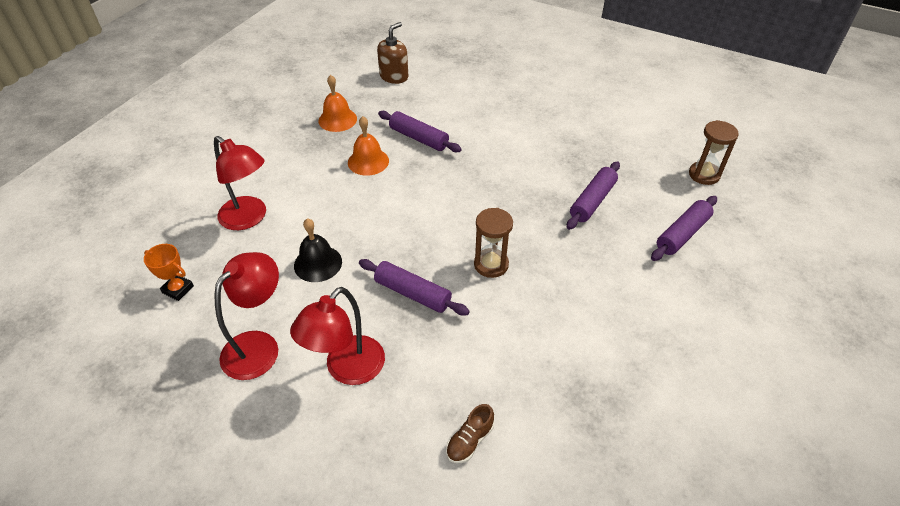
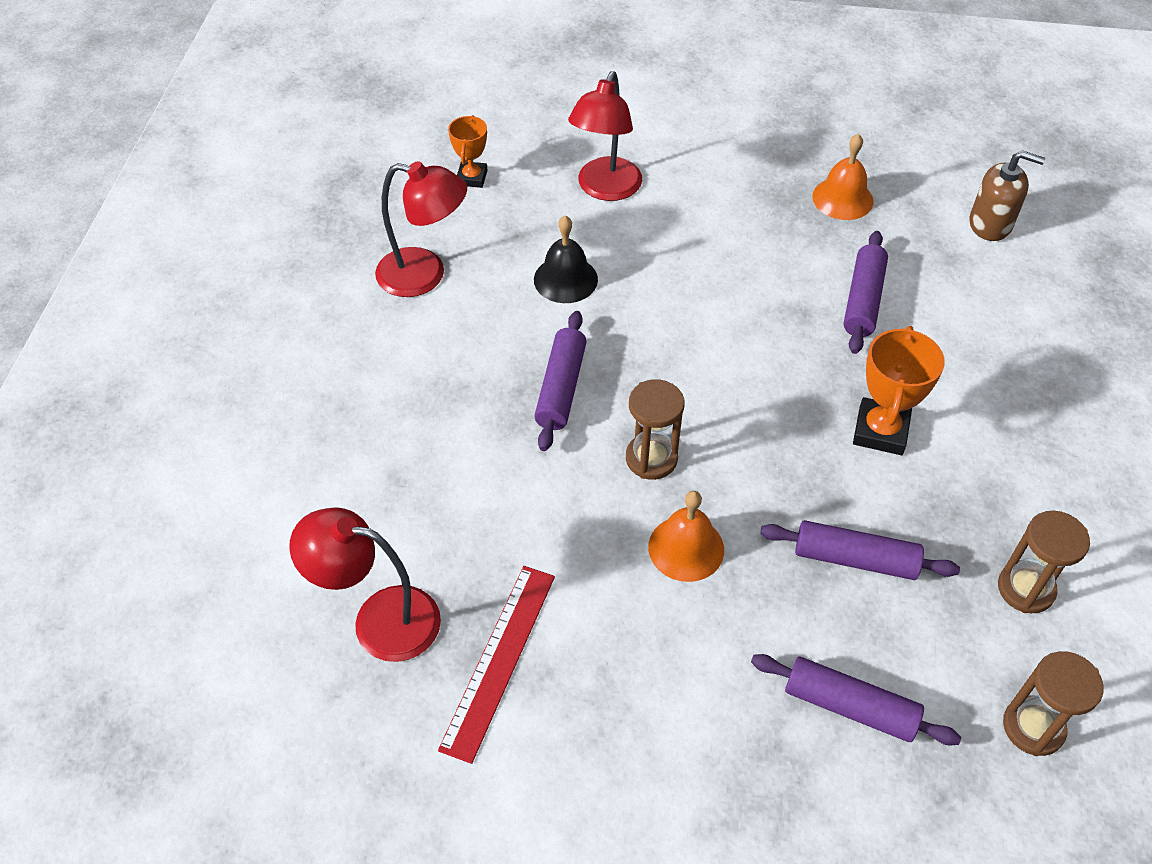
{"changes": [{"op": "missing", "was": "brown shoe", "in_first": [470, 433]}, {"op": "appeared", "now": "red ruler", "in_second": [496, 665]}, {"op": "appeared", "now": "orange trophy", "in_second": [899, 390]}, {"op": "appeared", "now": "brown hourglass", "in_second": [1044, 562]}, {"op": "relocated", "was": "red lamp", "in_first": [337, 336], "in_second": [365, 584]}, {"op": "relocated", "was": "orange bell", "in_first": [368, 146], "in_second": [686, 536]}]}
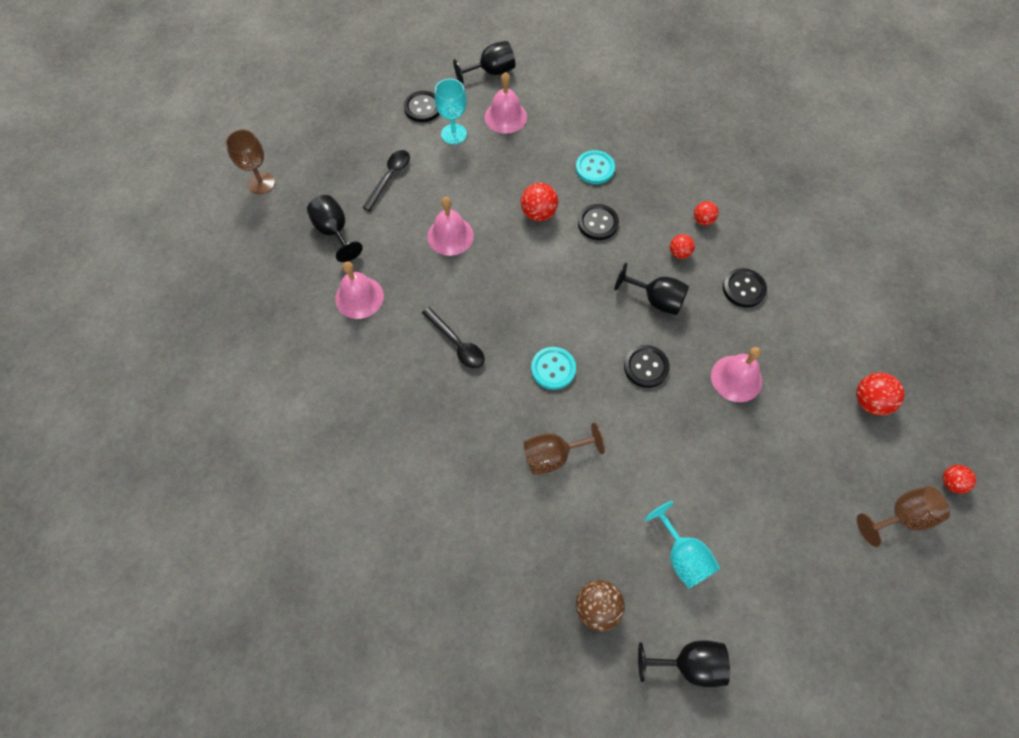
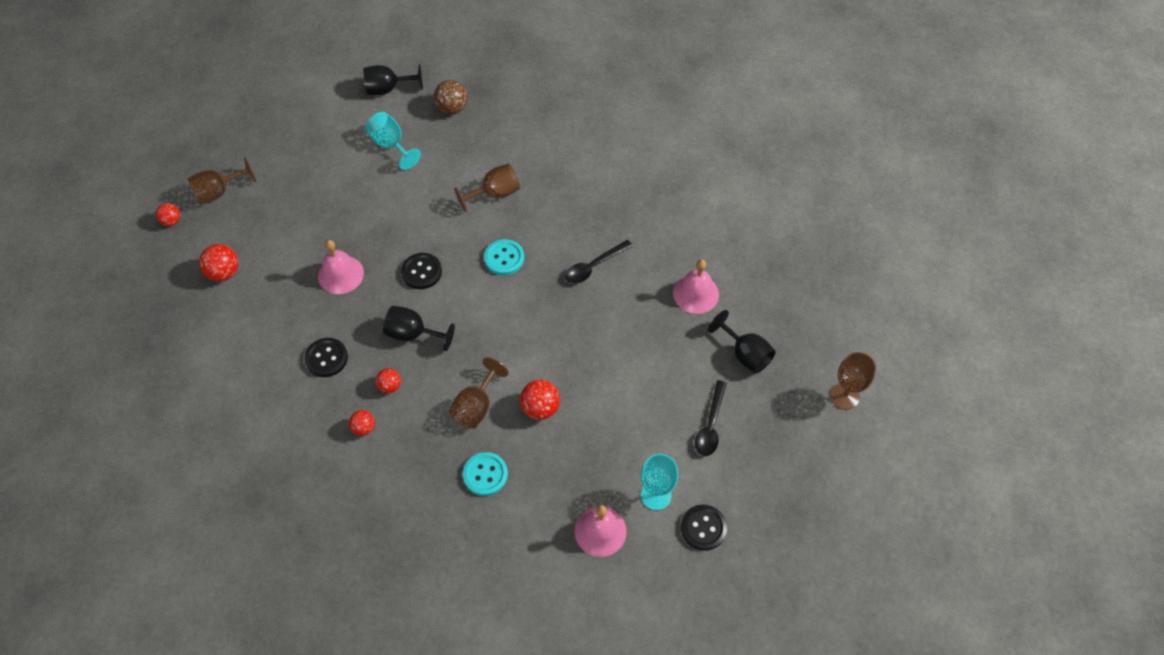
{"changes": [{"op": "missing", "was": "pink bell", "in_first": [450, 226]}, {"op": "missing", "was": "black goblet", "in_first": [484, 62]}, {"op": "exchanged", "was": "black button", "now": "brown goblet", "in_first": [598, 222], "in_second": [479, 393]}, {"op": "spun", "was": "black spoon", "in_first": [453, 338], "in_second": [599, 262], "clockwise": -75}]}
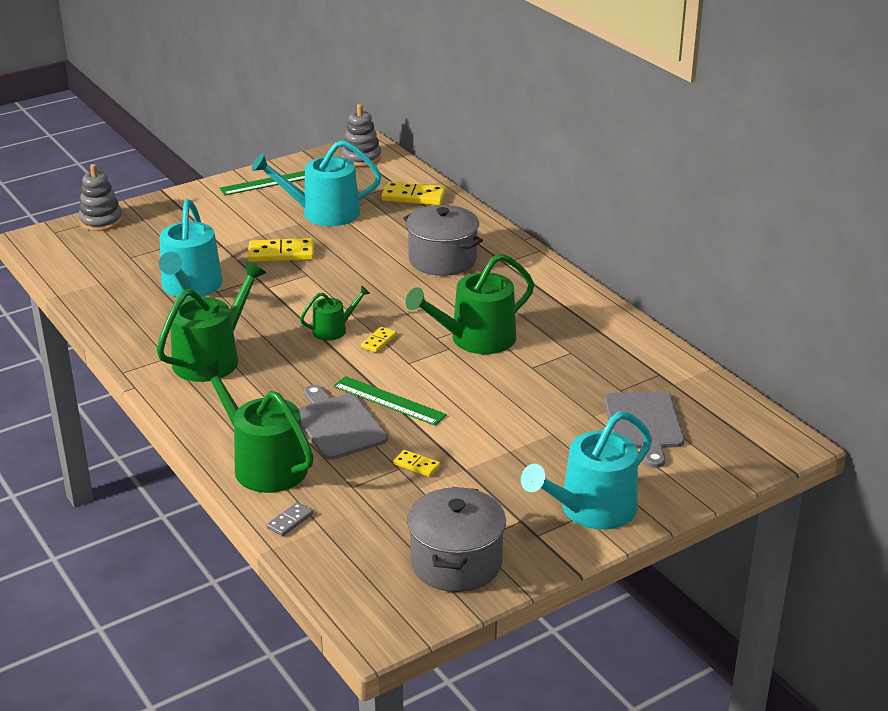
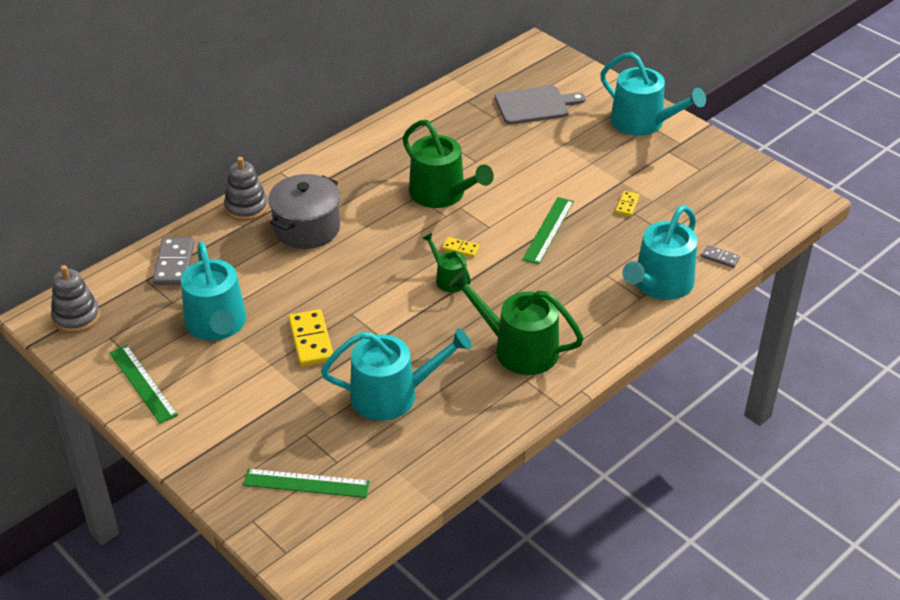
{"changes": [{"op": "missing", "was": "grey cutting board", "in_first": [343, 422]}, {"op": "missing", "was": "grey pot", "in_first": [456, 539]}, {"op": "appeared", "now": "green ruler", "in_second": [306, 483]}, {"op": "relocated", "was": "grey stacking toy", "in_first": [100, 197], "in_second": [246, 189]}, {"op": "colour", "was": "green watering can", "now": "turquoise watering can", "in_first": [255, 426], "in_second": [660, 252]}, {"op": "colour", "was": "yellow domino", "now": "grey domino", "in_first": [413, 193], "in_second": [173, 261]}]}
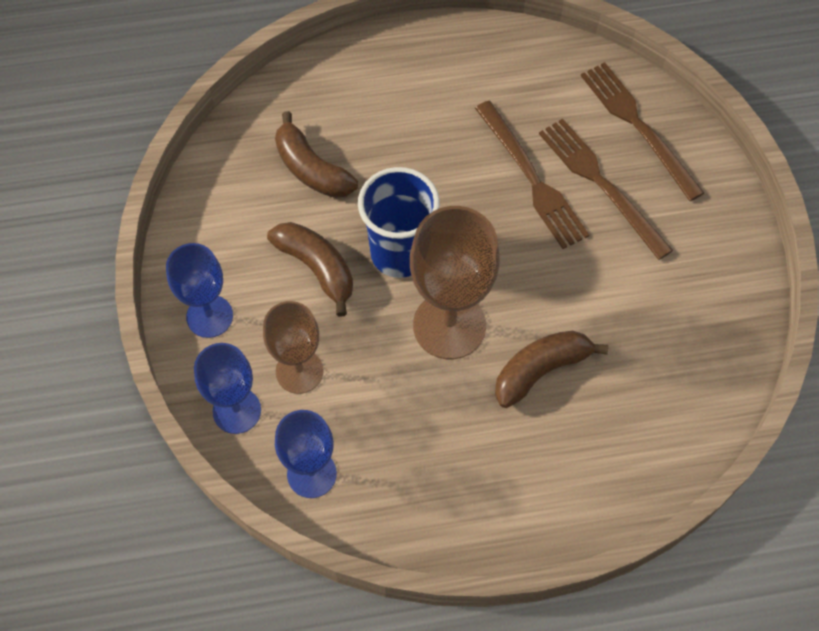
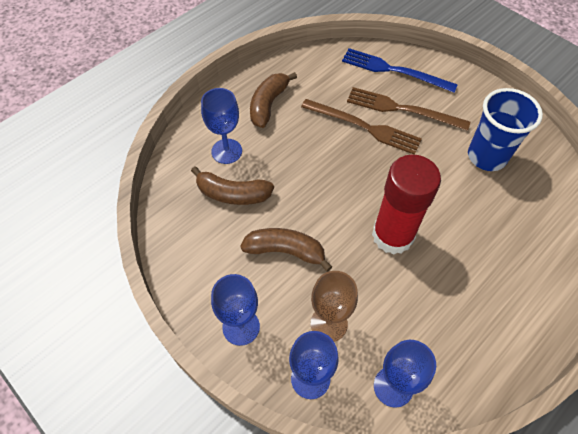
{"changes": [{"op": "appeared", "now": "blue goblet", "in_second": [221, 126]}, {"op": "relocated", "was": "blue cup", "in_first": [399, 222], "in_second": [505, 129]}, {"op": "relocated", "was": "brown banana", "in_first": [551, 369], "in_second": [273, 100]}, {"op": "exchanged", "was": "brown goblet", "now": "red glue stick", "in_first": [455, 282], "in_second": [406, 205]}, {"op": "colour", "was": "brown fork", "now": "blue fork", "in_first": [642, 131], "in_second": [400, 70]}]}
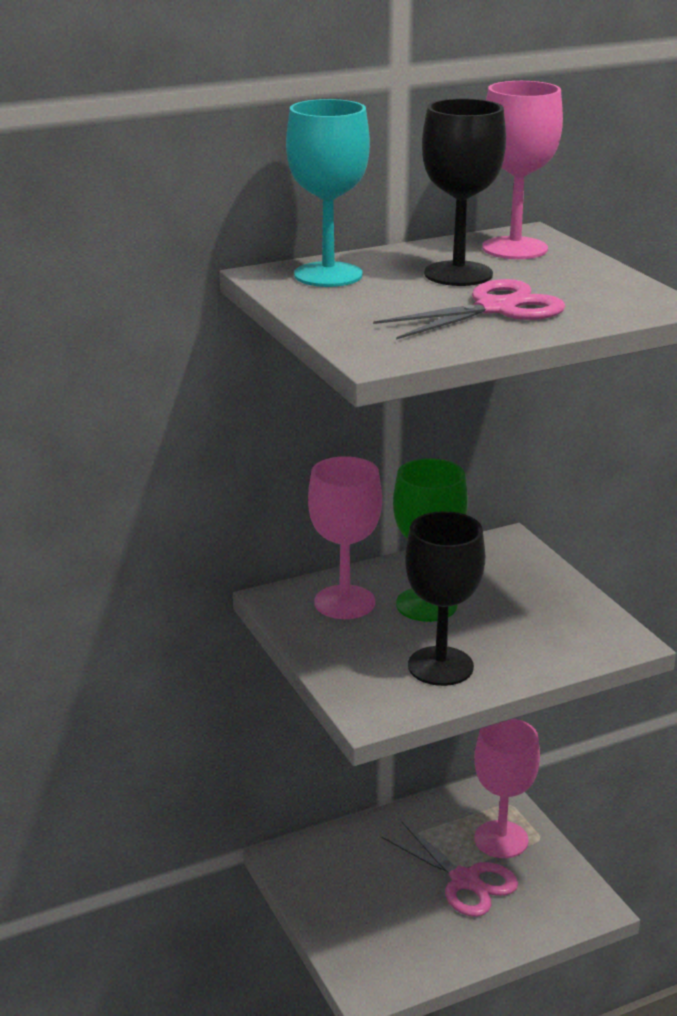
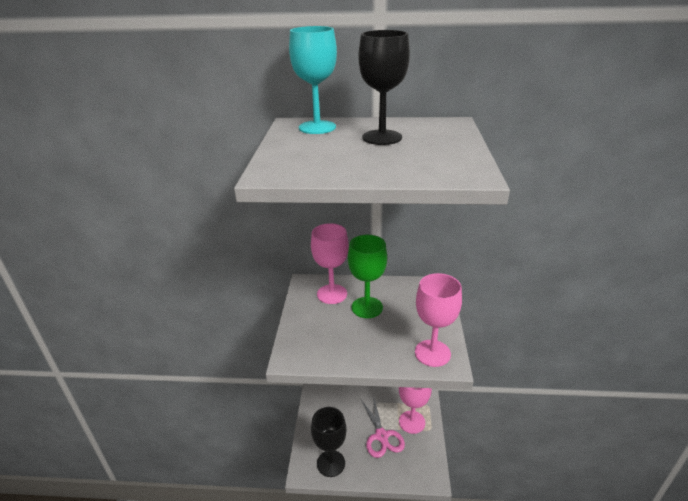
{"changes": [{"op": "missing", "was": "pink scissors", "in_first": [469, 309]}, {"op": "relocated", "was": "black goblet", "in_first": [445, 598], "in_second": [329, 442]}, {"op": "relocated", "was": "pink goblet", "in_first": [522, 170], "in_second": [438, 320]}]}
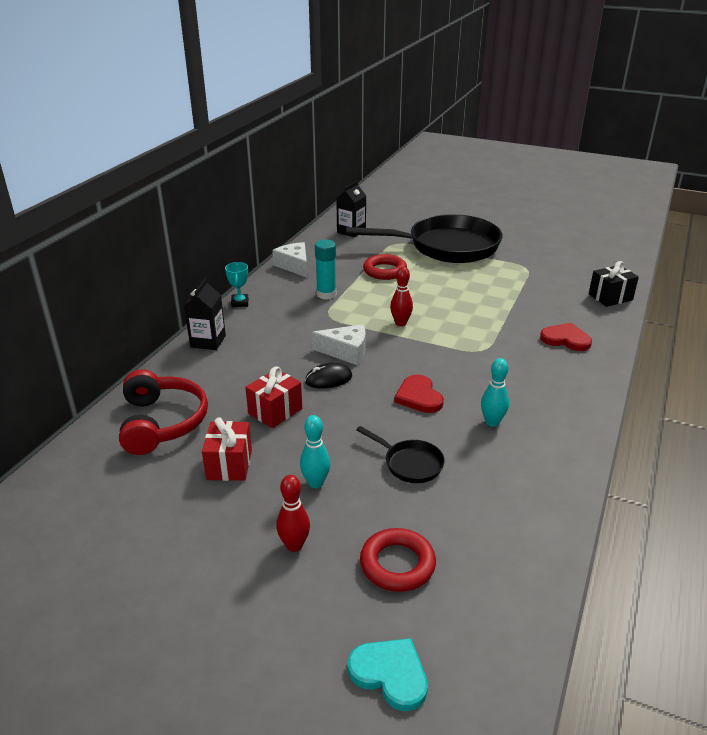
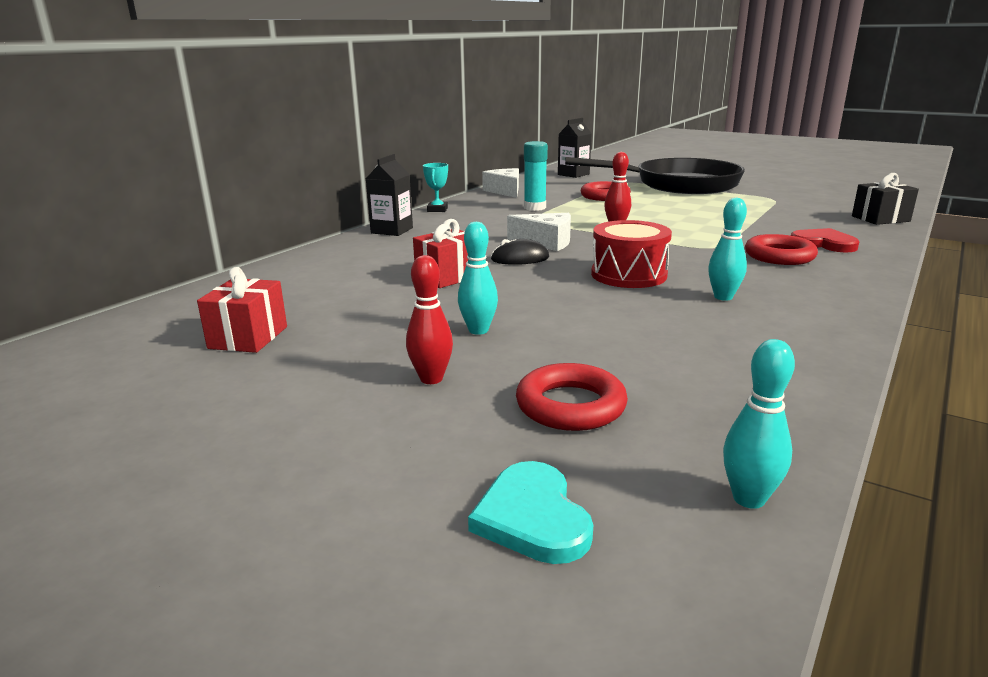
{"changes": [{"op": "missing", "was": "red headphones", "in_first": [163, 412]}, {"op": "missing", "was": "black pan", "in_first": [400, 454]}, {"op": "appeared", "now": "turquoise bowling pin", "in_second": [759, 424]}, {"op": "appeared", "now": "red ring", "in_second": [781, 249]}, {"op": "relocated", "was": "red gift", "in_first": [227, 449], "in_second": [242, 310]}, {"op": "exchanged", "was": "red heart", "now": "red drum", "in_first": [419, 393], "in_second": [631, 254]}, {"op": "spun", "was": "turquoise heart", "in_first": [388, 674], "in_second": [530, 512], "clockwise": -150}]}
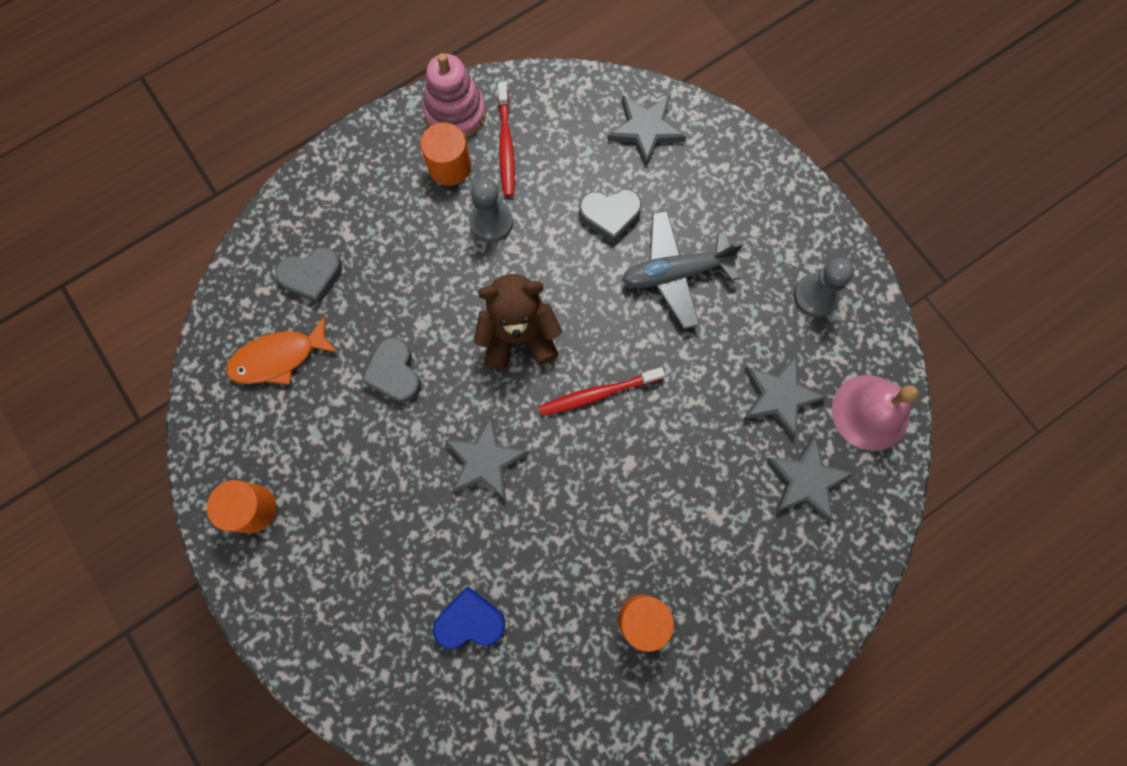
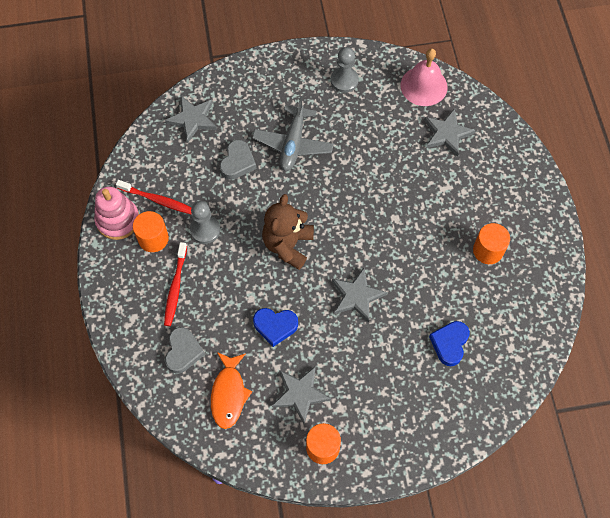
{"changes": [{"op": "relocated", "was": "red toothbrush", "in_first": [602, 391], "in_second": [175, 284]}, {"op": "relocated", "was": "grey star", "in_first": [785, 396], "in_second": [301, 395]}, {"op": "colour", "was": "grey heart", "now": "blue heart", "in_first": [391, 370], "in_second": [275, 327]}]}
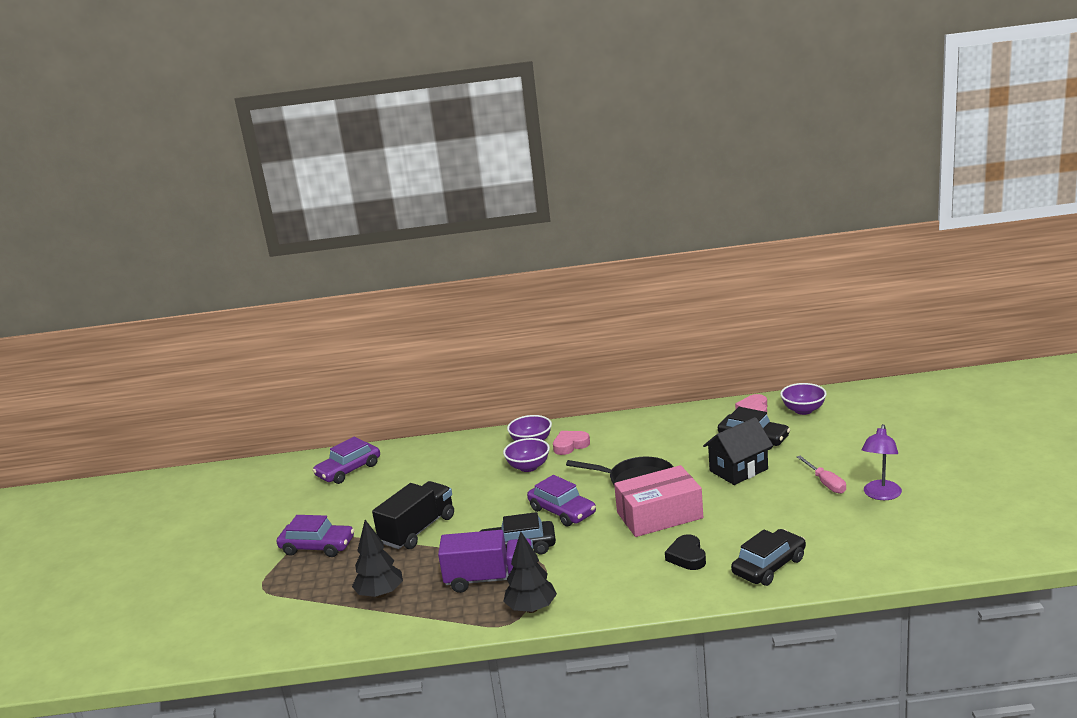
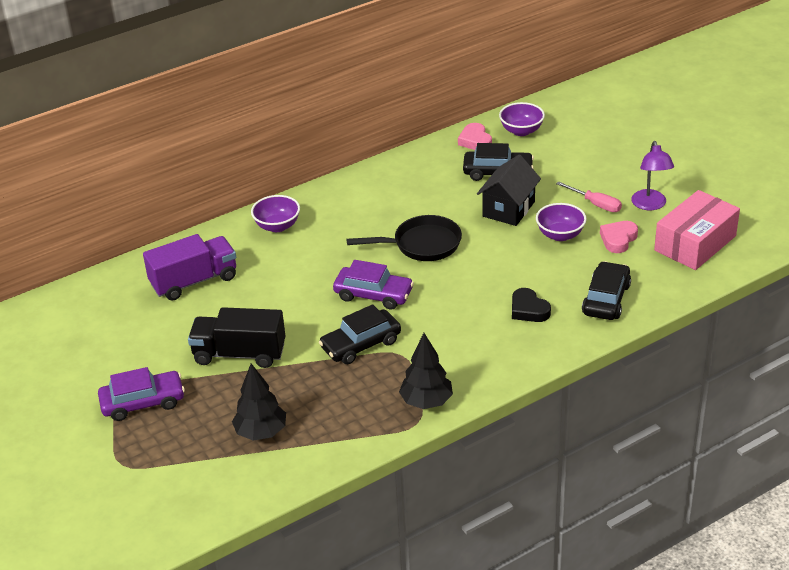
{"changes": [{"op": "missing", "was": "purple car", "in_first": [346, 460]}, {"op": "relocated", "was": "purple truck", "in_first": [485, 561], "in_second": [189, 267]}, {"op": "relocated", "was": "purple bowl", "in_first": [526, 455], "in_second": [561, 222]}, {"op": "relocated", "was": "pink heart", "in_first": [571, 443], "in_second": [619, 237]}, {"op": "relocated", "was": "pink box", "in_first": [658, 501], "in_second": [697, 230]}, {"op": "spun", "was": "black truck", "in_first": [413, 515], "in_second": [236, 337], "clockwise": -90}]}
